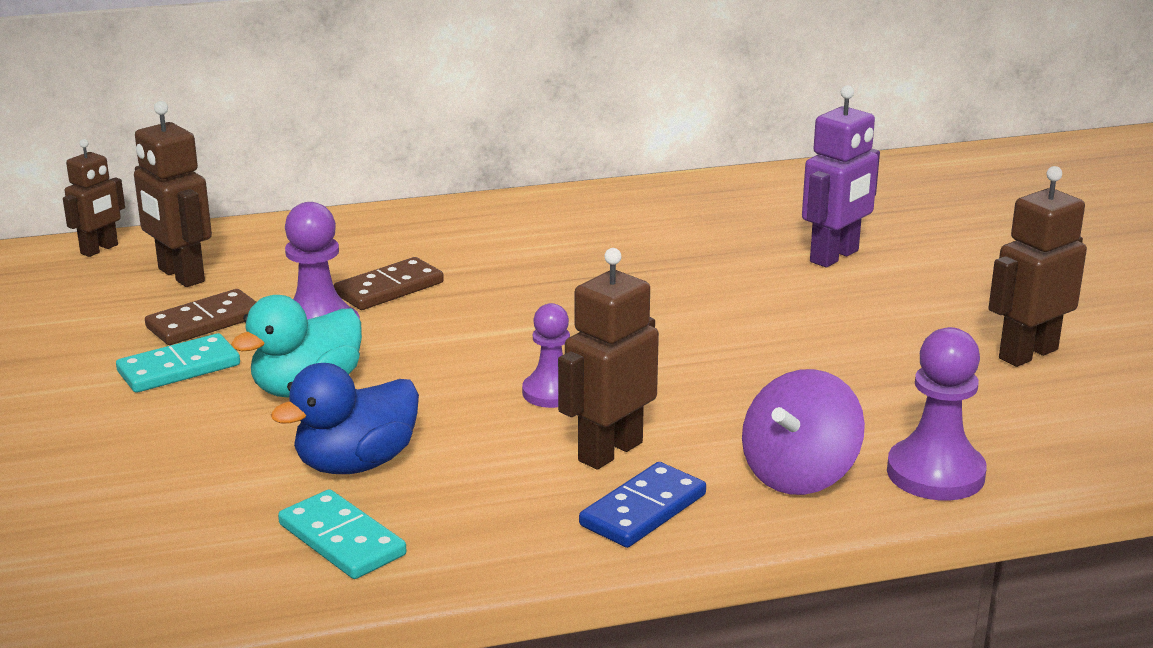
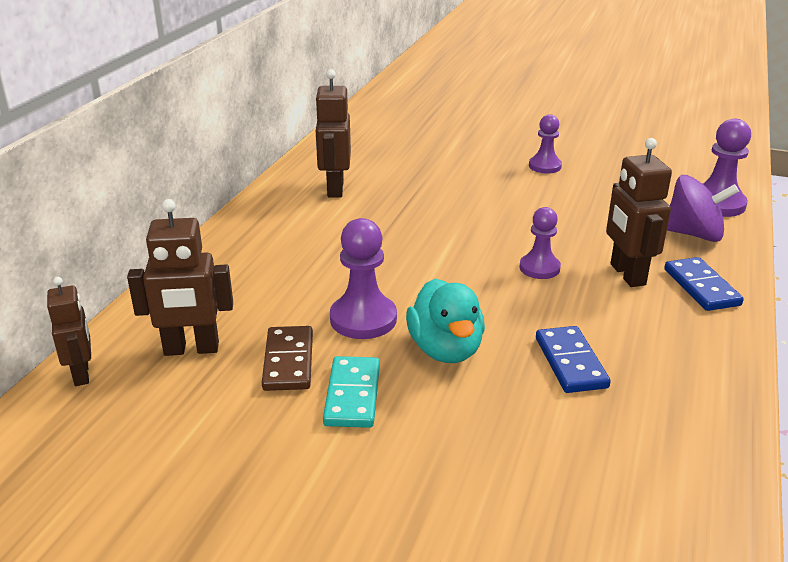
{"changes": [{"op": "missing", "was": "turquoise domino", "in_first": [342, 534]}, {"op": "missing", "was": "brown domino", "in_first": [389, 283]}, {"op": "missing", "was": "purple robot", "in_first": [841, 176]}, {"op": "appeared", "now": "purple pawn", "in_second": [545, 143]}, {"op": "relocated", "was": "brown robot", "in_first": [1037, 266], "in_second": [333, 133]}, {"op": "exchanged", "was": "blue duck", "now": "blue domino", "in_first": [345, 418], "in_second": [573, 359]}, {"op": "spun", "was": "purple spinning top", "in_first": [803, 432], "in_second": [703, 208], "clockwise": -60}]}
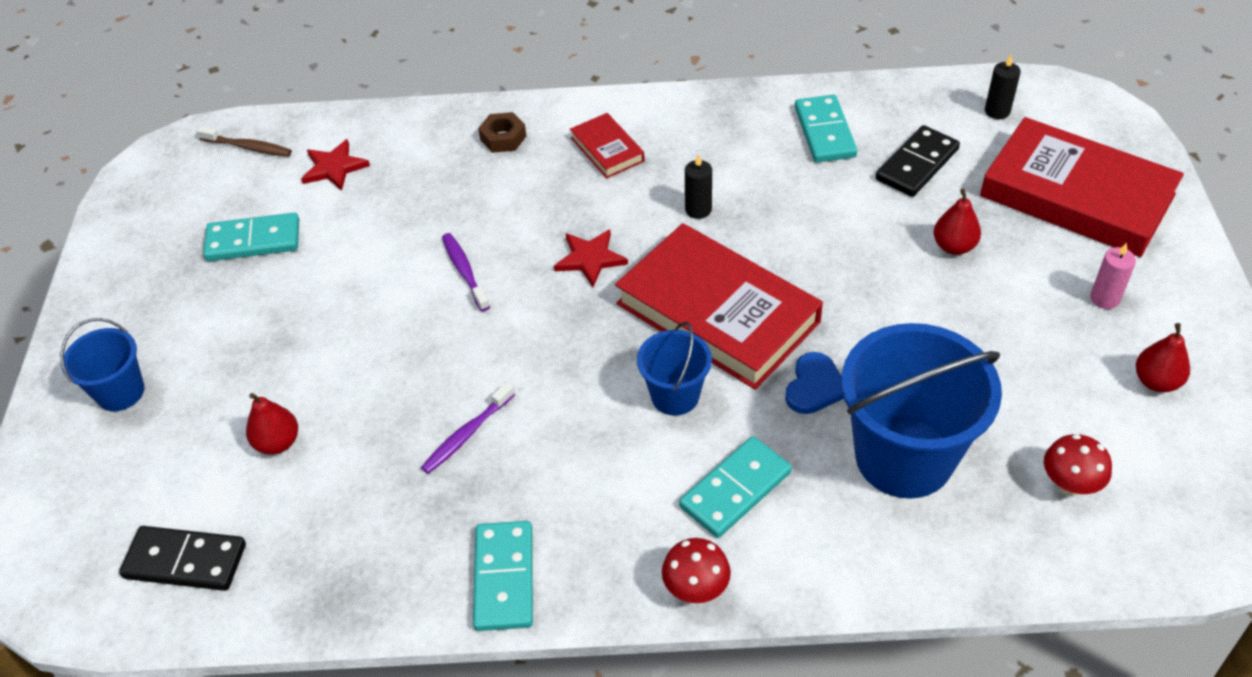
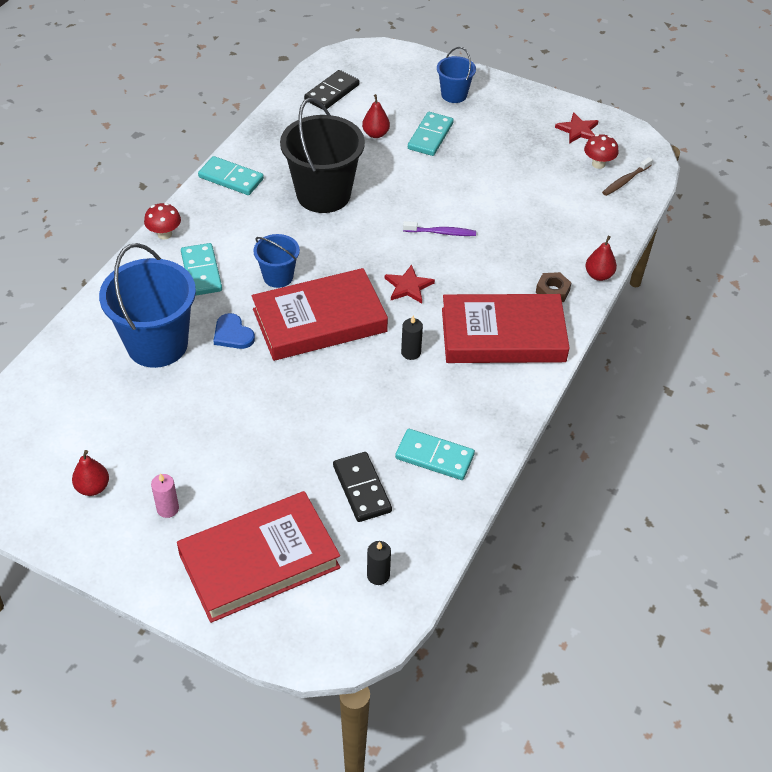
{"changes": [{"op": "relocated", "was": "turquoise domino", "in_first": [251, 237], "in_second": [431, 134]}, {"op": "relocated", "was": "red star", "in_first": [335, 165], "in_second": [576, 128]}, {"op": "relocated", "was": "red pear", "in_first": [957, 221], "in_second": [601, 258]}, {"op": "relocated", "was": "red mushroom", "in_first": [1078, 465], "in_second": [601, 151]}, {"op": "exchanged", "was": "purple toothbrush", "now": "black bucket", "in_first": [468, 428], "in_second": [322, 155]}, {"op": "size", "was": "red book", "in_first": [607, 145], "in_second": [506, 328], "ratio": 2.17}]}
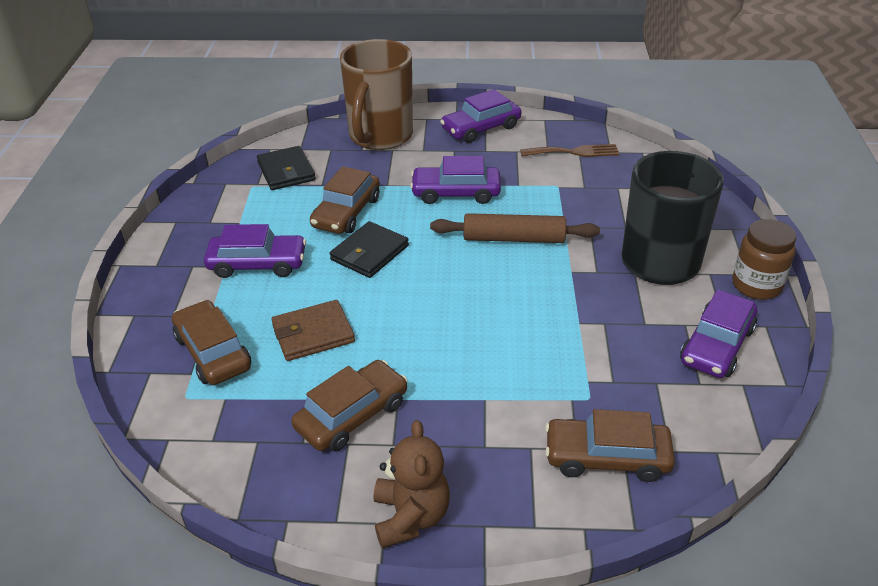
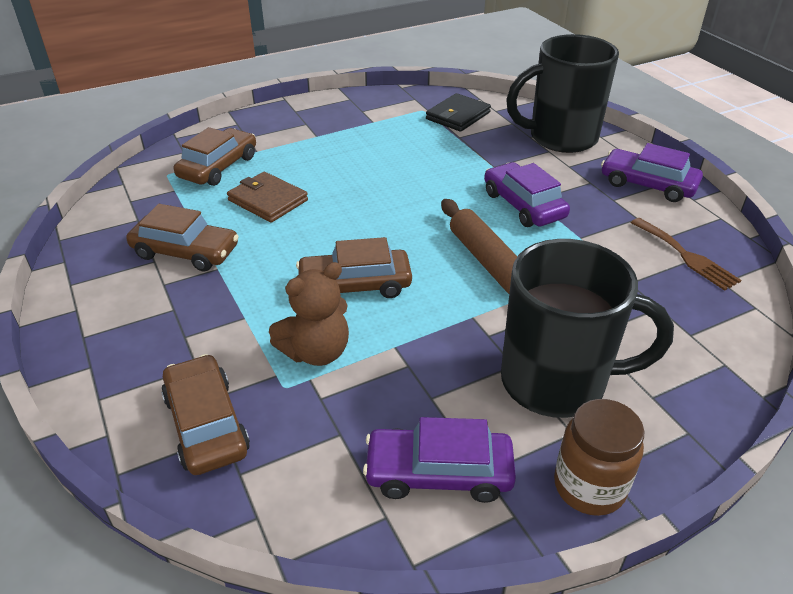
{"changes": [{"op": "missing", "was": "purple car", "in_first": [255, 251]}, {"op": "missing", "was": "black wallet", "in_first": [369, 249]}, {"op": "relocated", "was": "brown car", "in_first": [345, 200], "in_second": [354, 267]}, {"op": "relocated", "was": "brown teddy bear", "in_first": [412, 484], "in_second": [309, 314]}, {"op": "colour", "was": "brown mug", "now": "black mug", "in_first": [376, 94], "in_second": [562, 93]}]}
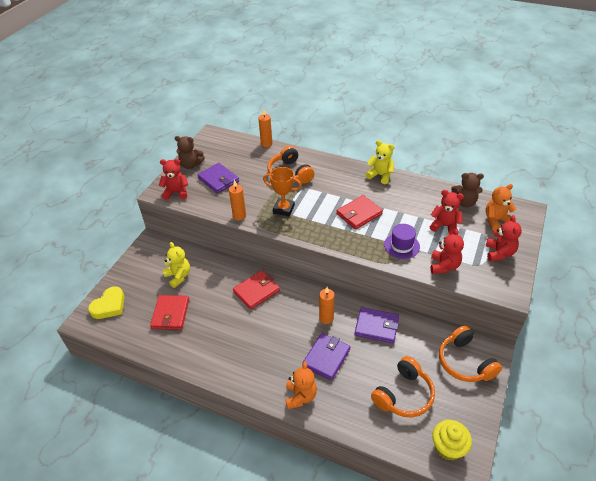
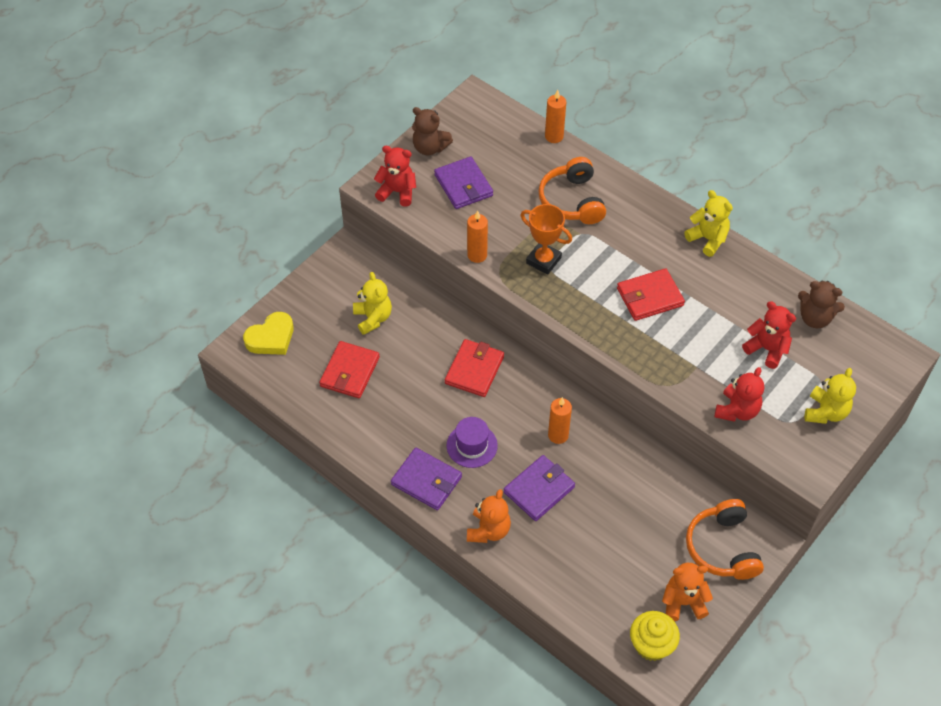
{"changes": [{"op": "missing", "was": "orange headphones", "in_first": [403, 386]}, {"op": "relocated", "was": "purple wallet", "in_first": [377, 325], "in_second": [426, 479]}, {"op": "relocated", "was": "purple hat", "in_first": [402, 241], "in_second": [472, 442]}, {"op": "relocated", "was": "orange teddy bear", "in_first": [501, 207], "in_second": [687, 592]}, {"op": "colour", "was": "red teddy bear", "now": "yellow teddy bear", "in_first": [504, 238], "in_second": [830, 396]}, {"op": "spun", "was": "red wallet", "in_first": [256, 290], "in_second": [474, 368], "clockwise": -45}]}
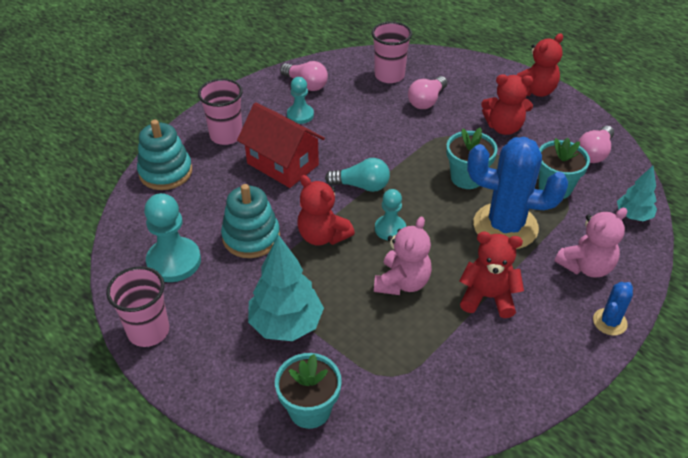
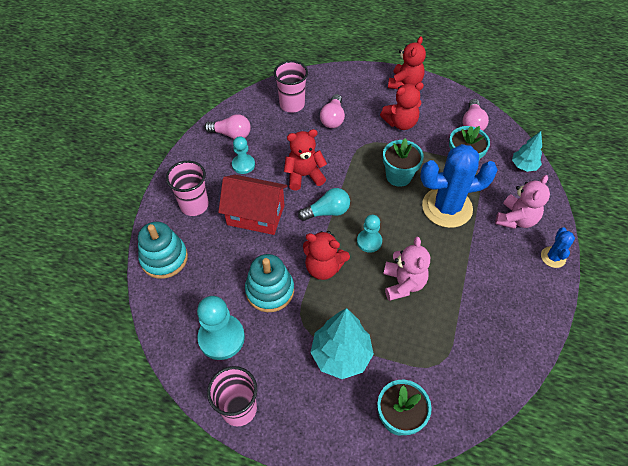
{"changes": [{"op": "relocated", "was": "red teddy bear", "in_first": [491, 275], "in_second": [305, 159]}]}
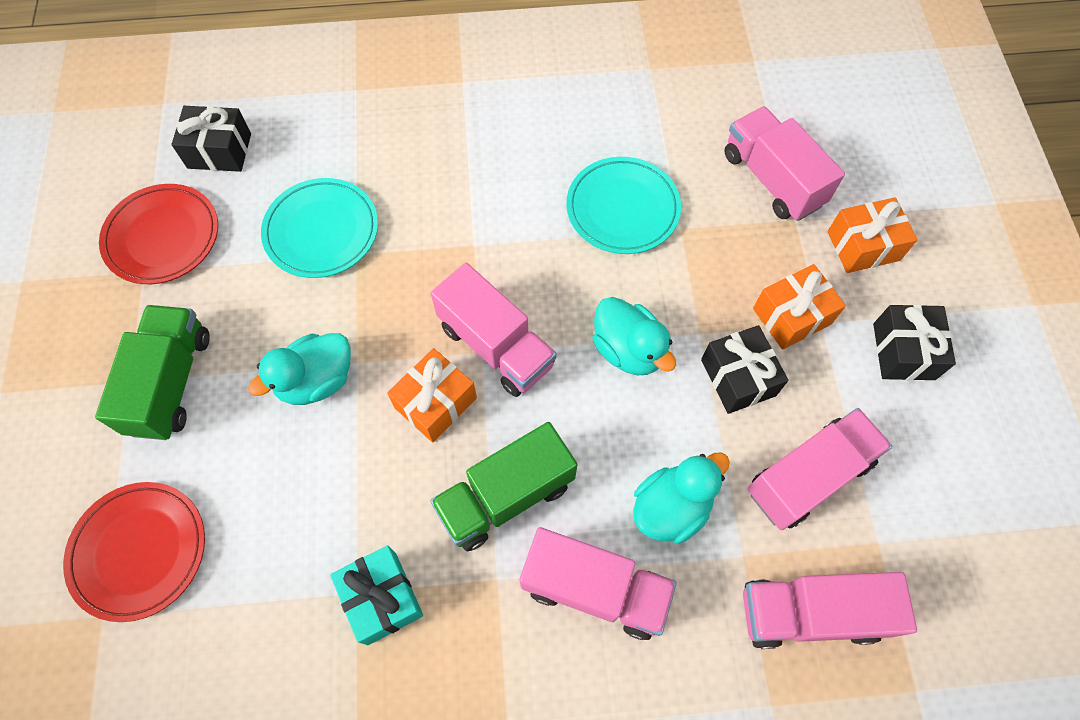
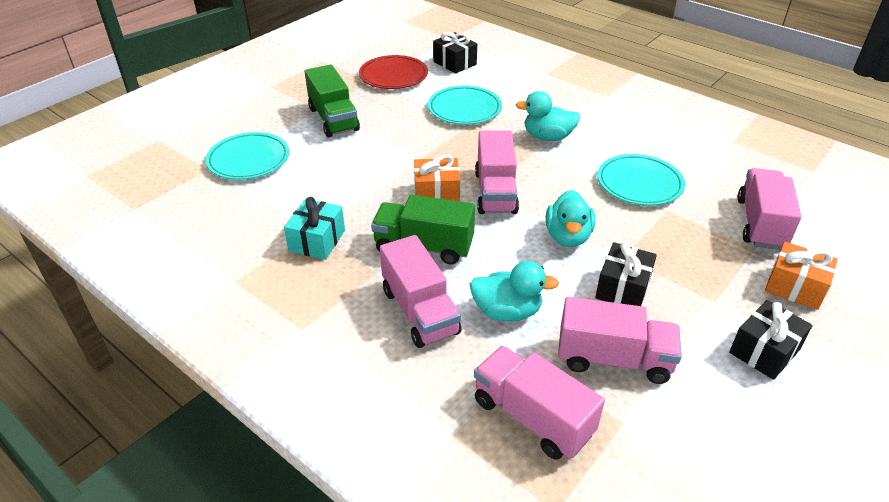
{"changes": [{"op": "missing", "was": "orange gift", "in_first": [799, 307]}, {"op": "relocated", "was": "turquoise duck", "in_first": [299, 369], "in_second": [548, 116]}, {"op": "colour", "was": "red plate", "now": "turquoise plate", "in_first": [134, 552], "in_second": [247, 156]}, {"op": "spun", "was": "green truck", "in_first": [152, 372], "in_second": [332, 101], "clockwise": 105}]}
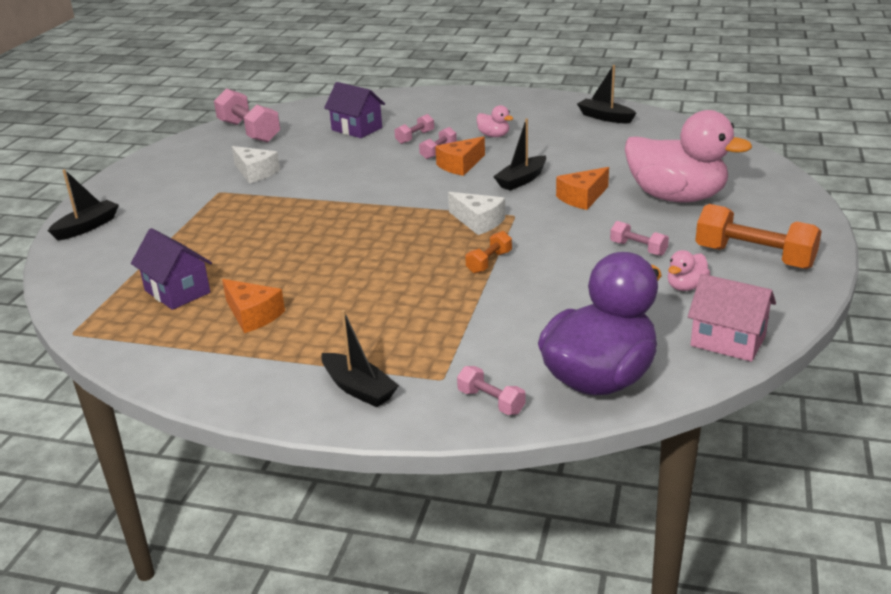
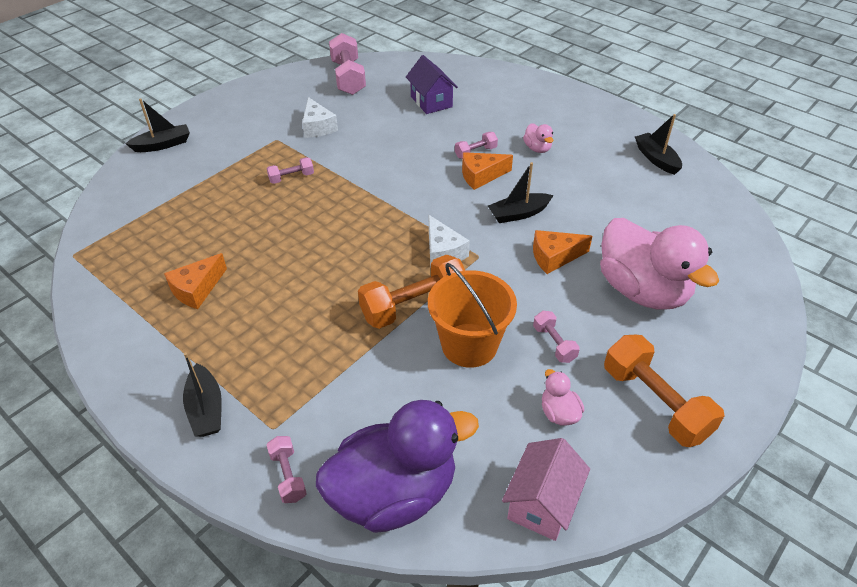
{"changes": [{"op": "missing", "was": "purple house", "in_first": [171, 269]}, {"op": "appeared", "now": "orange bucket", "in_second": [472, 315]}, {"op": "relocated", "was": "pink dumbbell", "in_first": [414, 129], "in_second": [290, 170]}, {"op": "spun", "was": "orange cheese", "in_first": [253, 306], "in_second": [195, 281], "clockwise": 60}, {"op": "spun", "was": "pink duck", "in_first": [689, 270], "in_second": [563, 397], "clockwise": 90}, {"op": "spun", "was": "pink house", "in_first": [732, 318], "in_second": [546, 489], "clockwise": 60}, {"op": "size", "was": "orange dumbbell", "in_first": [488, 252], "in_second": [411, 292], "ratio": 1.97}]}
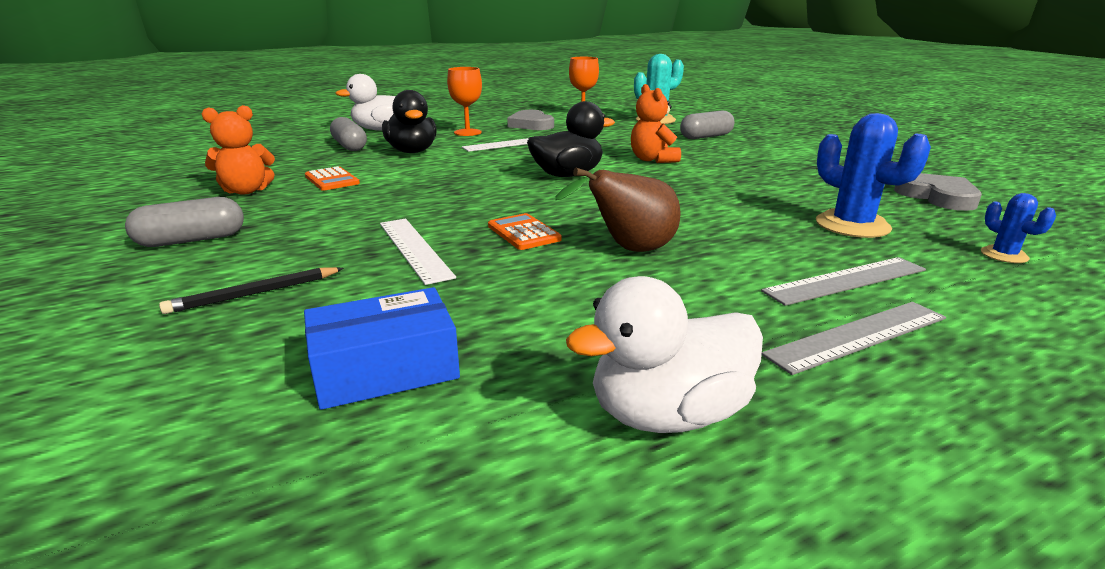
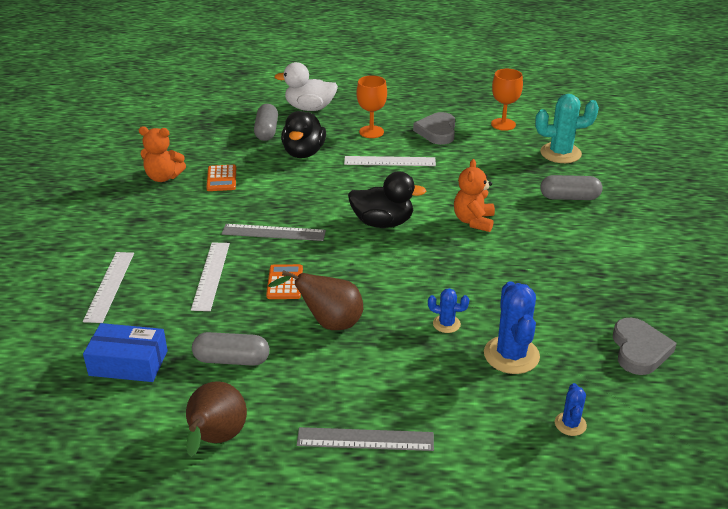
{"changes": [{"op": "appeared", "now": "blue cactus", "in_second": [448, 310]}, {"op": "relocated", "was": "grey capsule", "in_first": [184, 222], "in_second": [230, 349]}, {"op": "relocated", "was": "grey ruler", "in_first": [843, 281], "in_second": [274, 232]}, {"op": "exchanged", "was": "black pencil", "now": "white ruler", "in_first": [251, 290], "in_second": [108, 287]}, {"op": "exchanged", "was": "white duck", "now": "brown pear", "in_first": [664, 354], "in_second": [216, 419]}]}
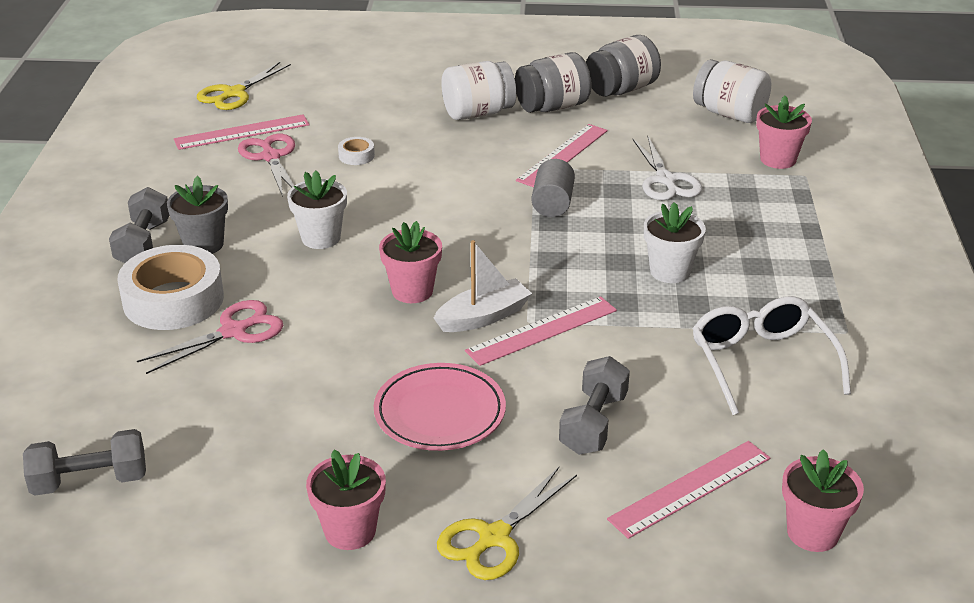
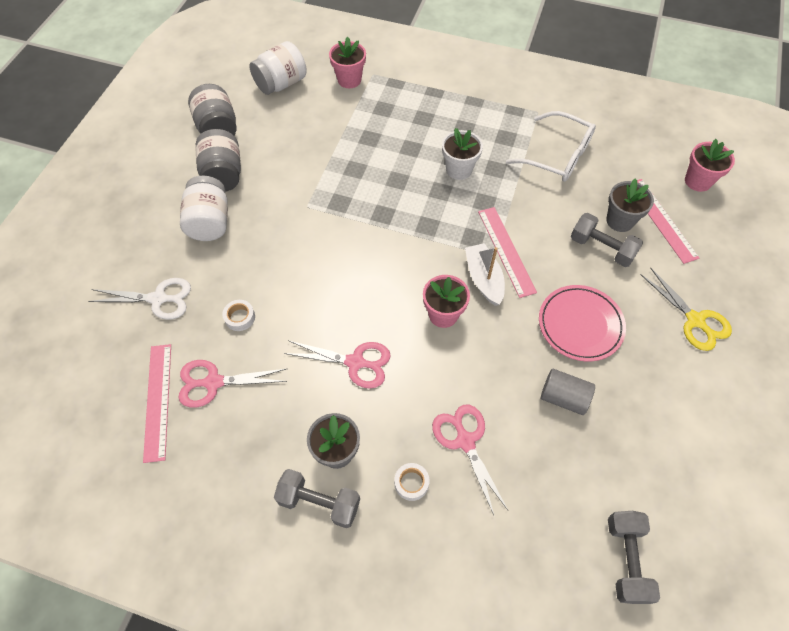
{"changes": [{"op": "missing", "was": "yellow scissors", "in_first": [244, 86]}, {"op": "missing", "was": "pink flower pot", "in_first": [346, 500]}, {"op": "missing", "was": "pink ruler", "in_first": [562, 155]}, {"op": "appeared", "now": "grey flower pot", "in_second": [630, 205]}, {"op": "relocated", "was": "grey cylinder", "in_first": [553, 188], "in_second": [568, 392]}, {"op": "relocated", "was": "white scissors", "in_first": [667, 168], "in_second": [139, 299]}, {"op": "exchanged", "was": "white flower pot", "now": "pink scissors", "in_first": [317, 209], "in_second": [337, 365]}, {"op": "spun", "was": "white glasses", "in_first": [771, 355], "in_second": [551, 146], "clockwise": -150}, {"op": "size", "was": "white tape", "in_first": [171, 287], "in_second": [411, 482], "ratio": 0.42}]}
